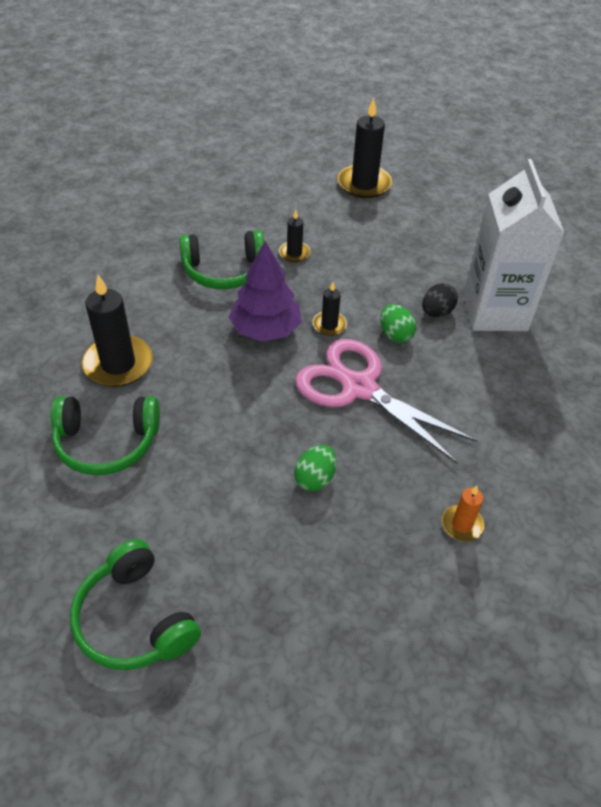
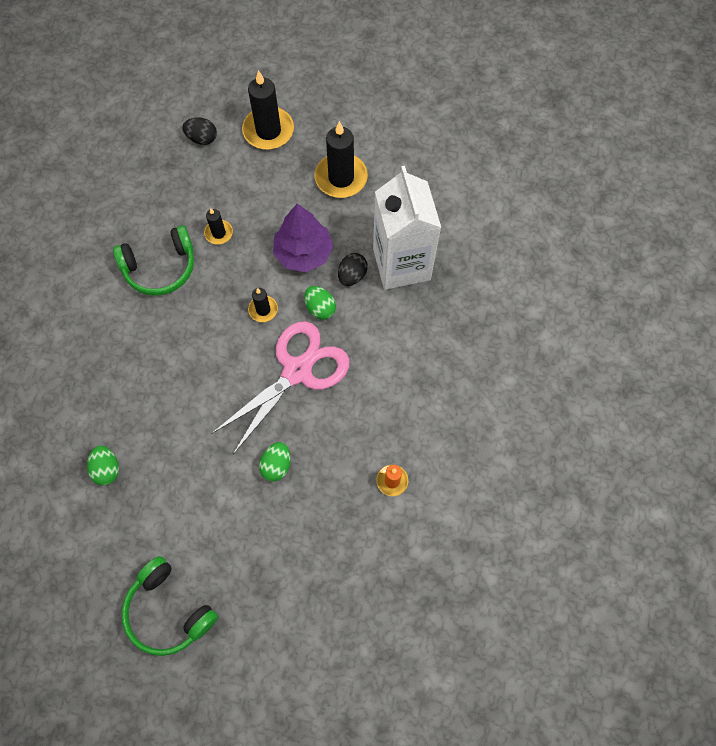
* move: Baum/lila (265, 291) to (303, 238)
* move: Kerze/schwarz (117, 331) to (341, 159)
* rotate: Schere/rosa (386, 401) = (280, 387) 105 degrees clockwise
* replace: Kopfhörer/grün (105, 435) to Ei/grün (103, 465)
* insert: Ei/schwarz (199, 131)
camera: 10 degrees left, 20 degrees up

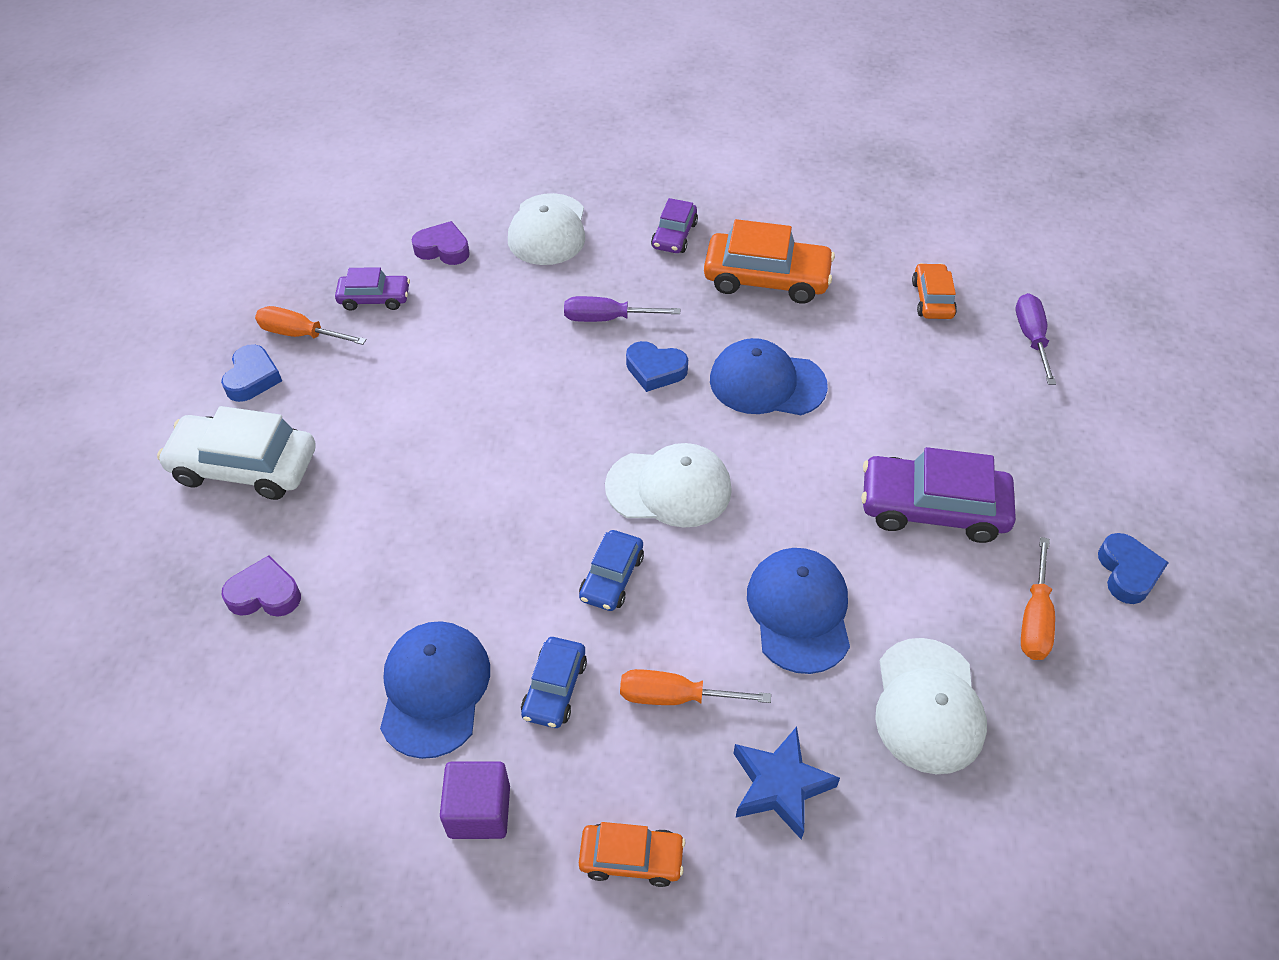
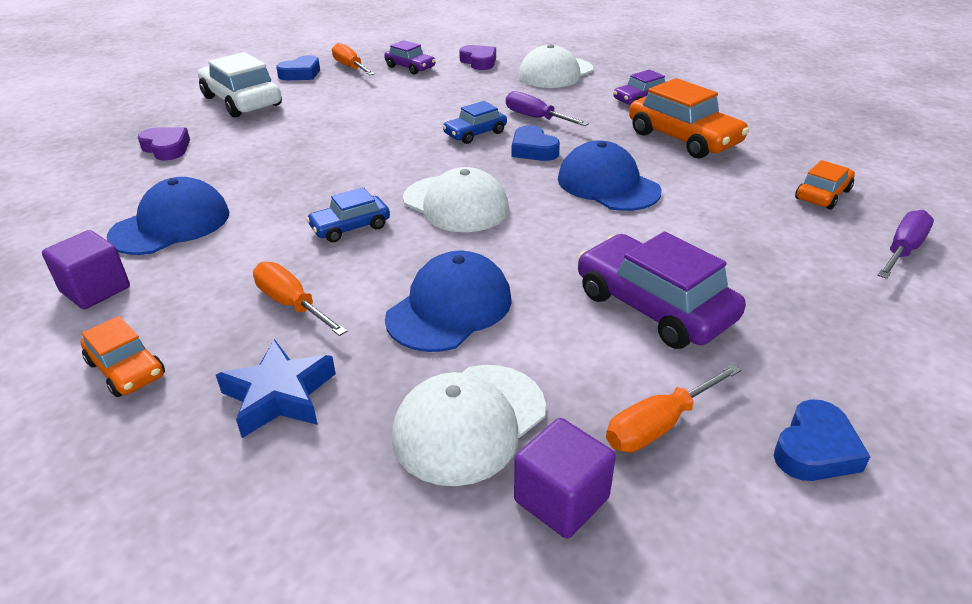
* move: Auto/blau (554, 682) to (474, 122)
* insert: Kubus/lila (565, 478)
camera: 40 degrees right, 15 degrees down

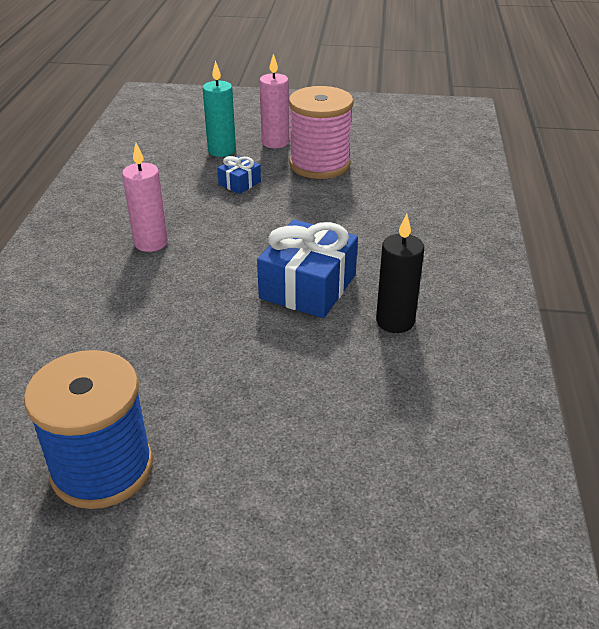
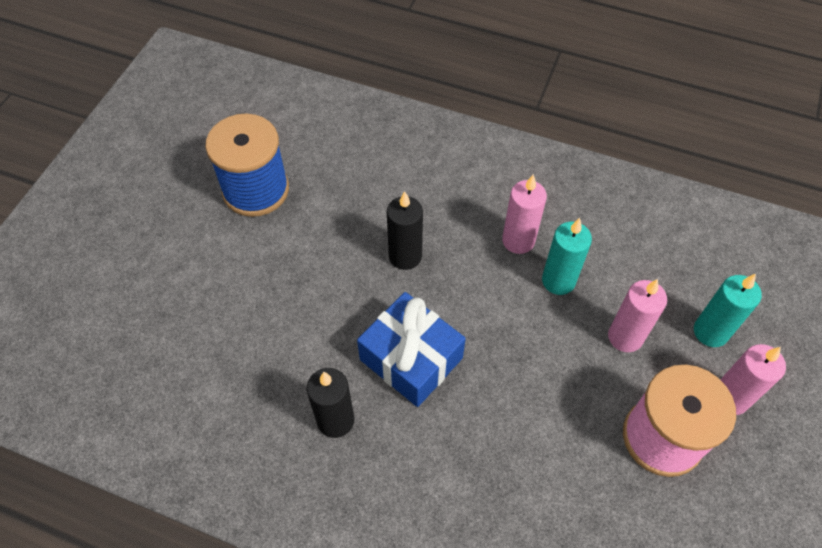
* replace: Geschenk/blau (239, 175) to Kerze/rosa (637, 315)
* insert: Kerze/schwarz (405, 230)
* insert: Kerze/türkis (567, 256)
camera: 105 degrees right, 20 degrees up

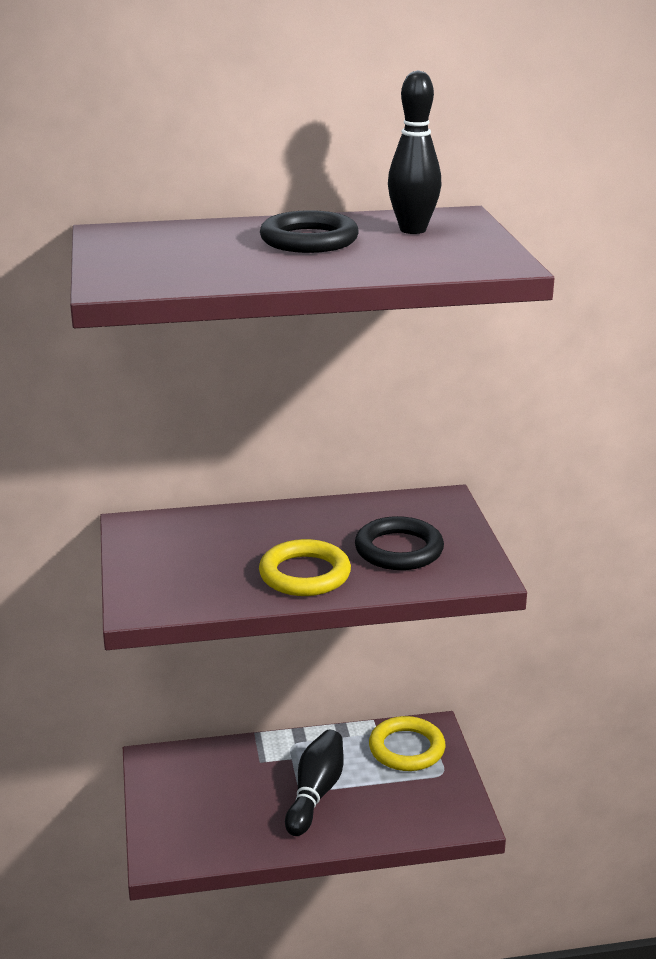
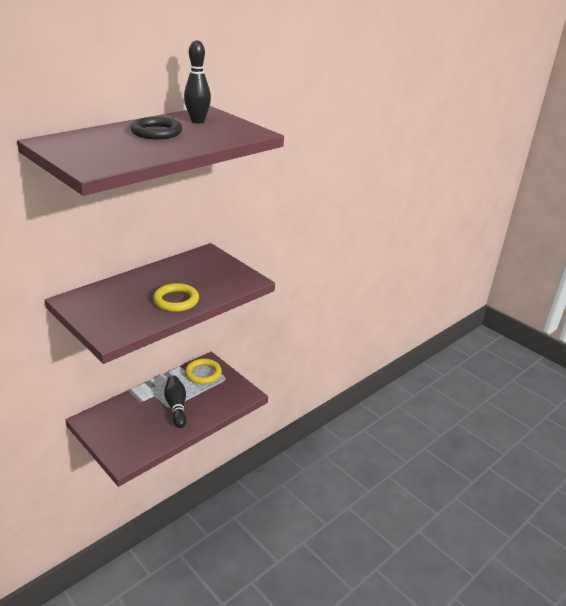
* delete: Ring/schwarz (399, 543)
camera: 35 degrees left, 5 degrees up

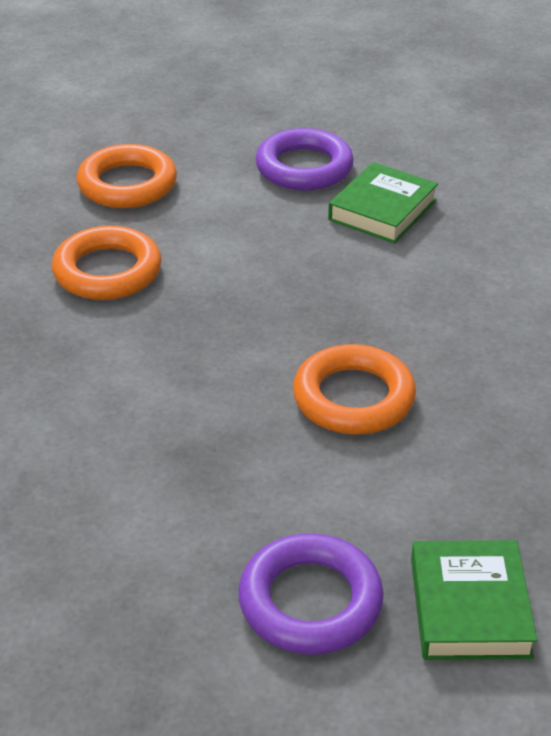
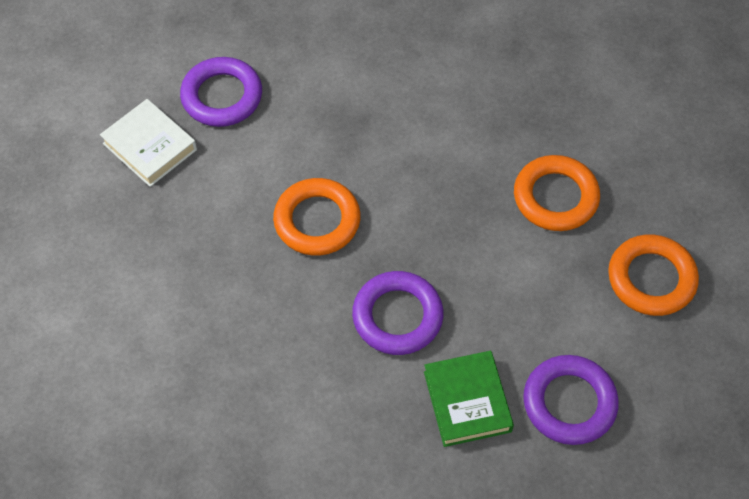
* recolor: Buch/grün (474, 600) to Buch/weiß (148, 143)
* insert: Ring/lila (398, 313)
camera: 135 degrees right, 20 degrees up

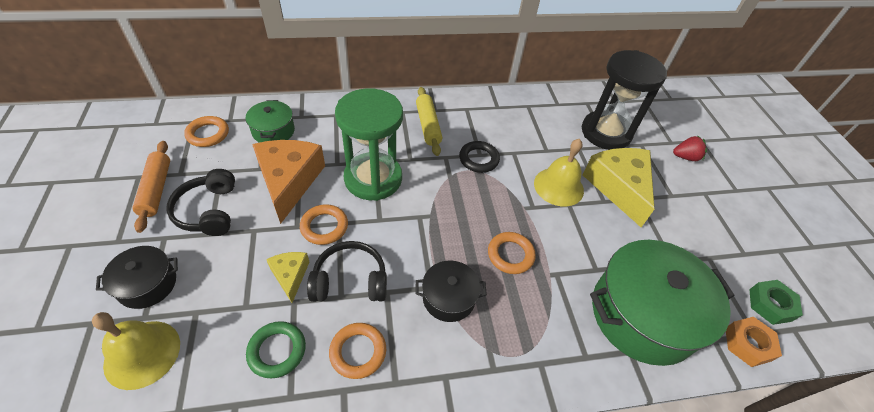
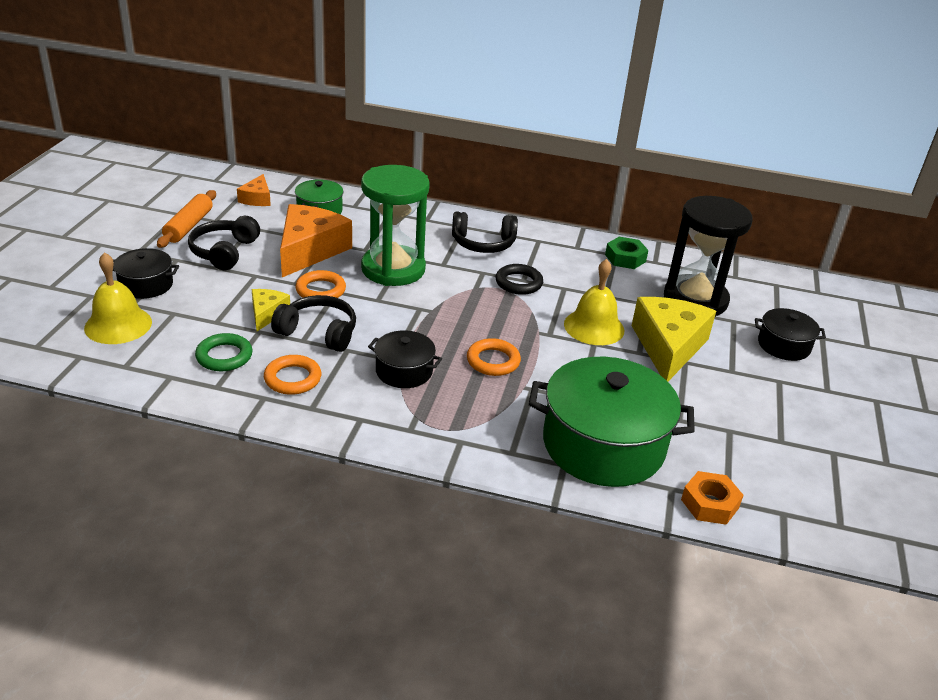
* replace: Nudelholz/gelb (429, 121) to Kopfhörer/schwarz (485, 232)
* replace: Ring/orange (206, 131) to Käse/orange (254, 190)
* replace: Erdbeere/rot (690, 148) to Kochtopf/schwarz (790, 334)
* move: Sechskantmutter/grün (776, 302) to (627, 253)
camera: 25 degrees right, 15 degrees down

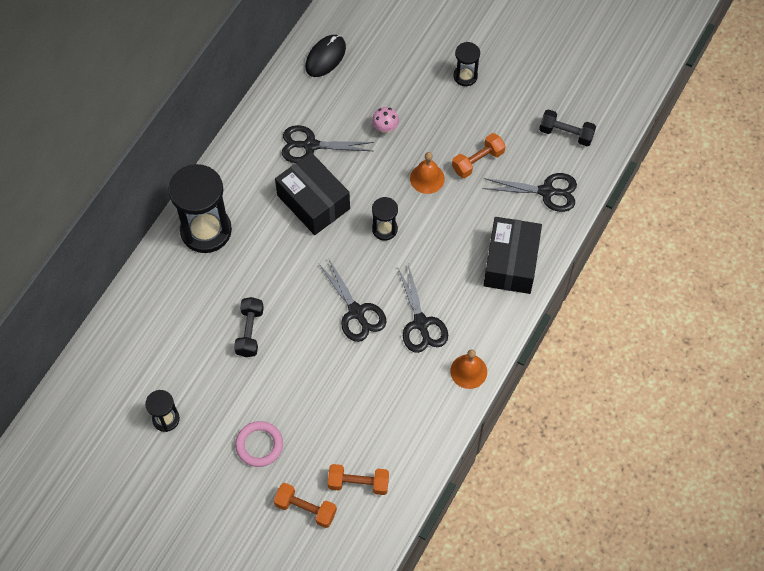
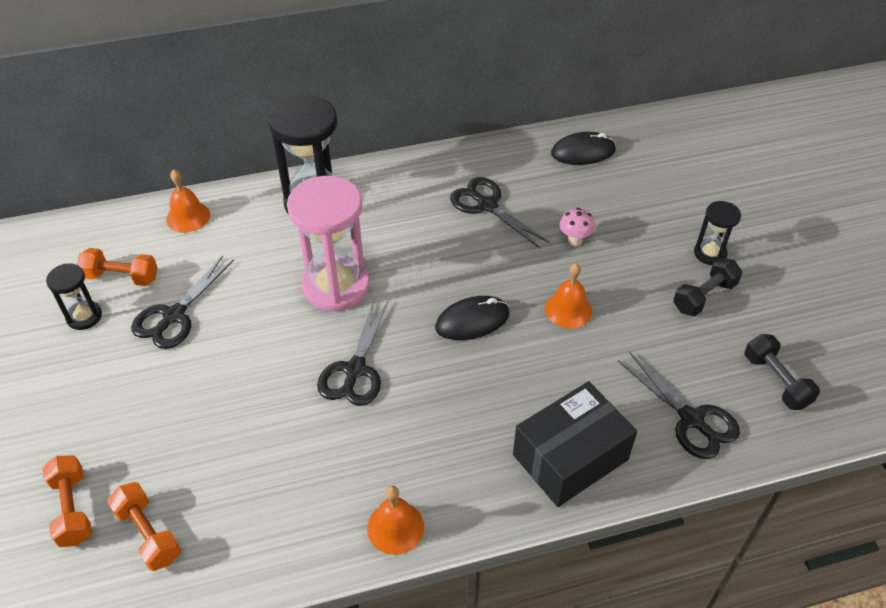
* move: Hantel/orange (479, 155) to (117, 267)
* delete: Schachtel/schwarz (312, 193)
* replace: Sanduhr/schwarz (385, 219) to Computermaus/schwarz (472, 318)
* move: Schere/schwarz (423, 308) to (182, 302)
* move: Hantel/schwarz (249, 327) to (707, 287)
* delete: Ring/rosa (259, 444)
* insert: Glocke/orange (188, 201)
* insert: Sanduhr/rosa (328, 244)
camera: 45 degrees right, 15 degrees down

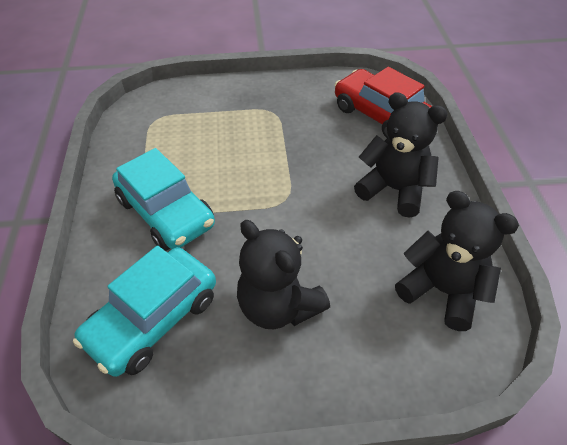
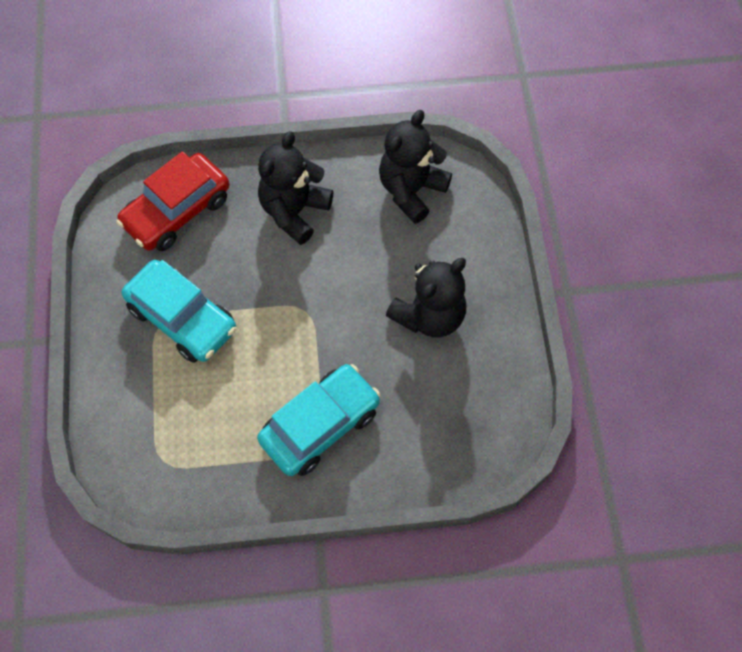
* move: Auto/türkis (144, 311) to (179, 311)
camera: 90 degrees left, 15 degrees up

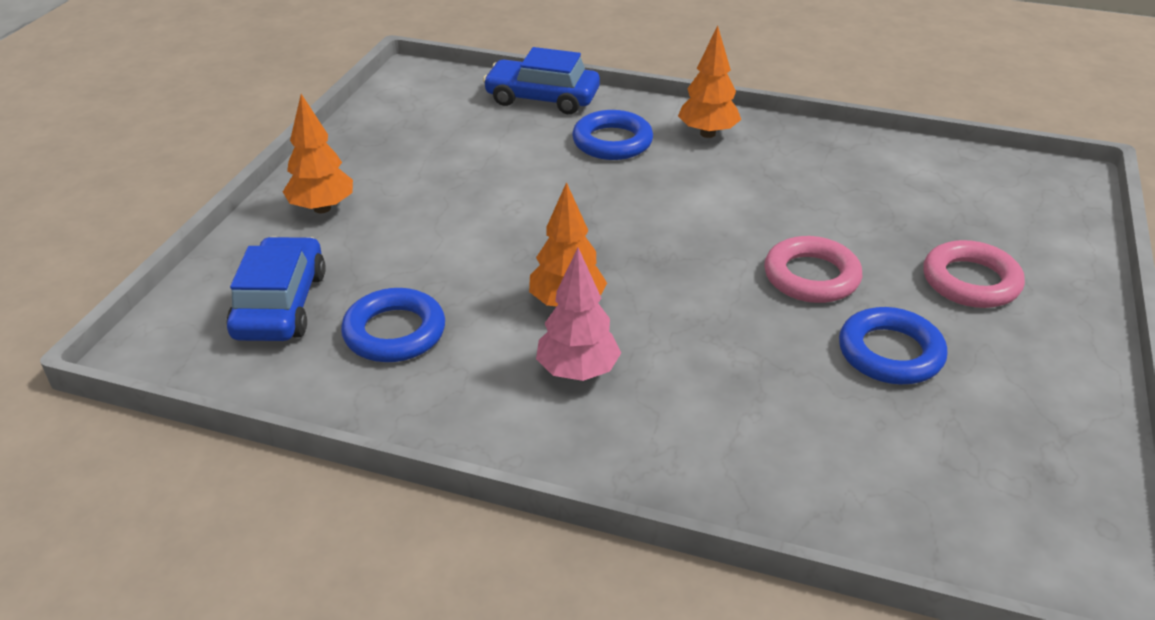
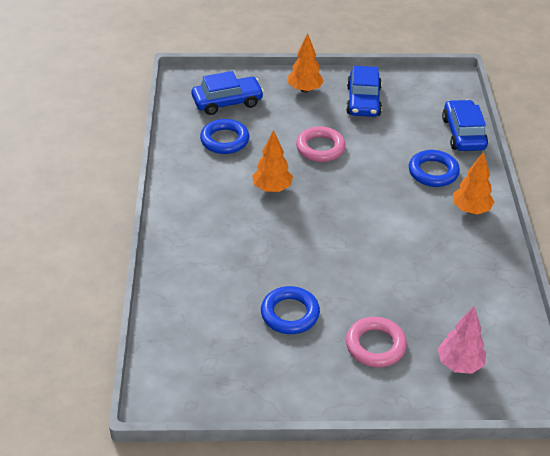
* move: Ring/rosa (813, 269) to (321, 144)
* move: Baum/rosa (578, 314) to (462, 340)
* insert: Auto/blau (364, 91)
camera: 70 degrees right, 5 degrees up

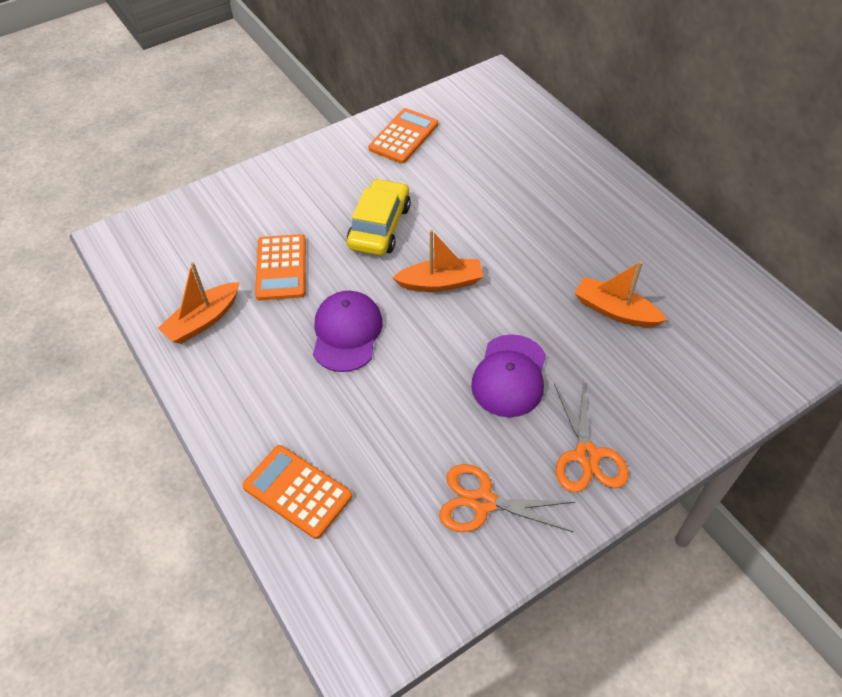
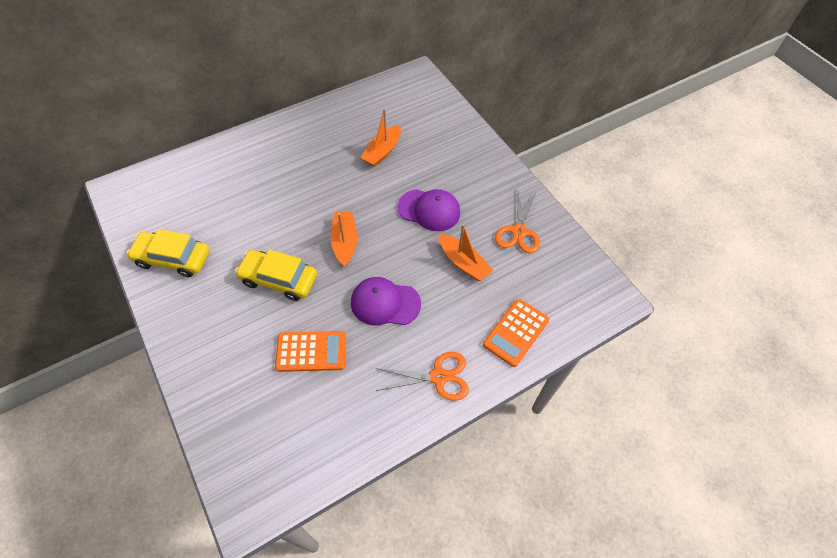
* replace: Taschenrechner/orange (403, 136) to Auto/gelb (168, 253)
* move: Boot/orange (199, 303) to (466, 252)
* move: Schere/orange (591, 436) to (422, 376)
camera: 90 degrees left, 5 degrees up

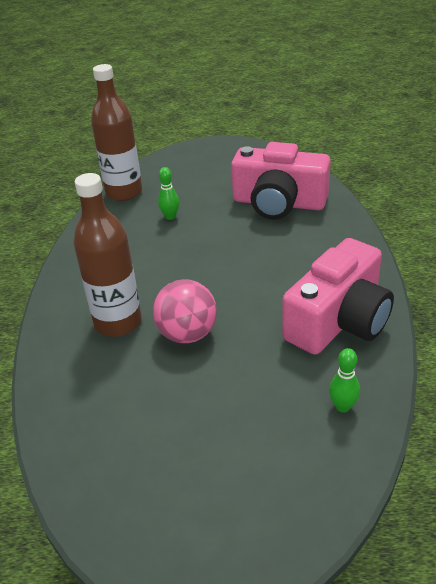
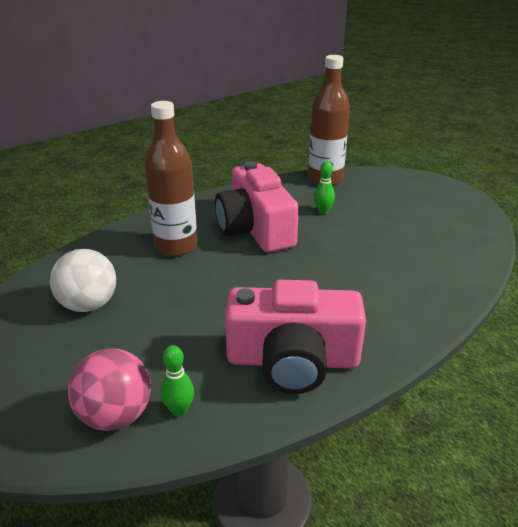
* move: Kamera/rosa (281, 180) to (257, 206)
* move: Ball/rosa (185, 311) to (109, 389)
* insert: Ball/weiß (83, 280)
camera: 50 degrees right, 5 degrees down

